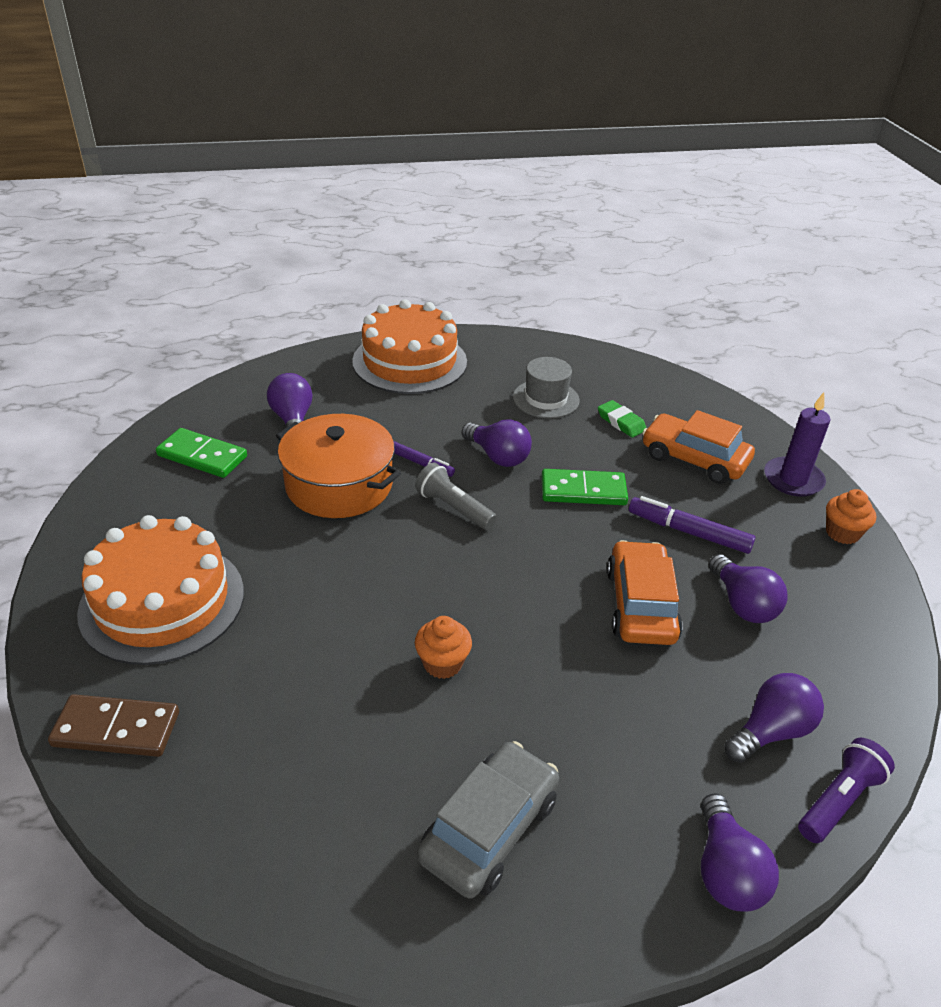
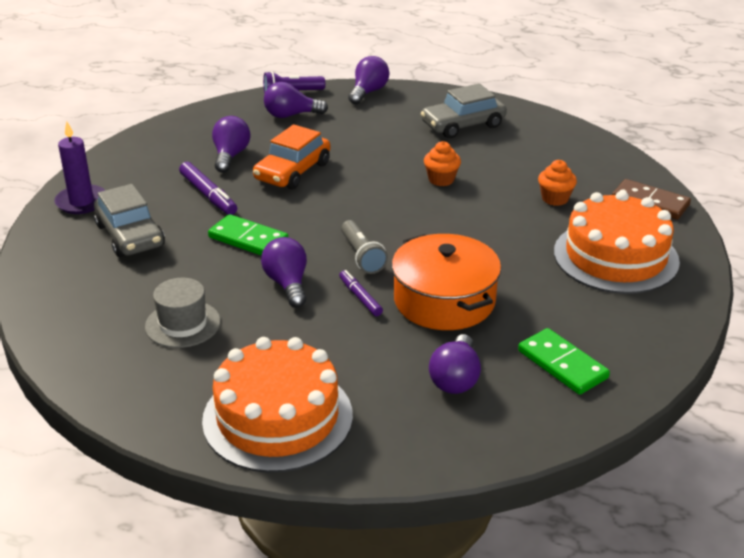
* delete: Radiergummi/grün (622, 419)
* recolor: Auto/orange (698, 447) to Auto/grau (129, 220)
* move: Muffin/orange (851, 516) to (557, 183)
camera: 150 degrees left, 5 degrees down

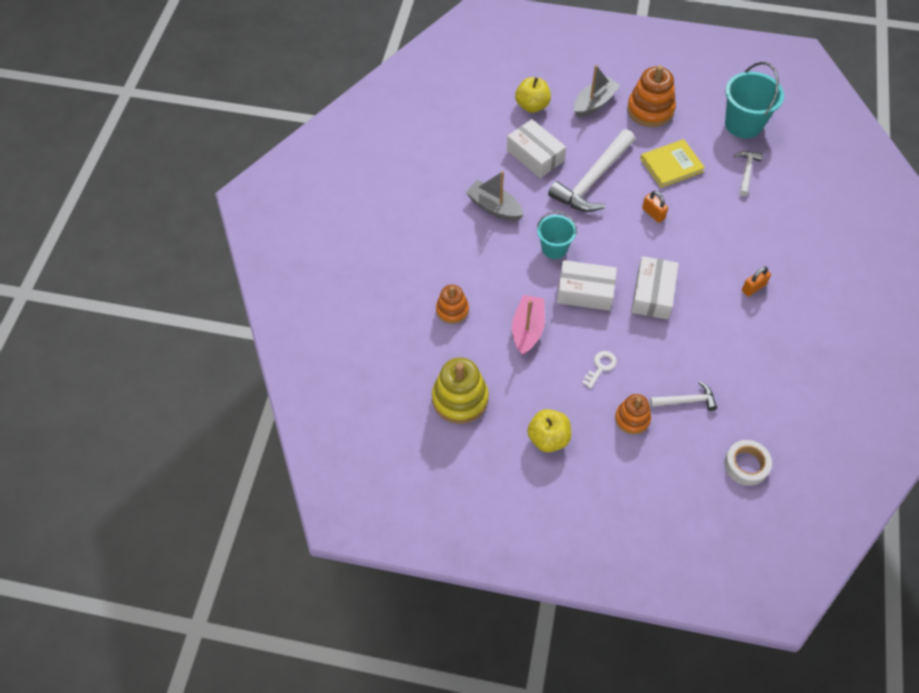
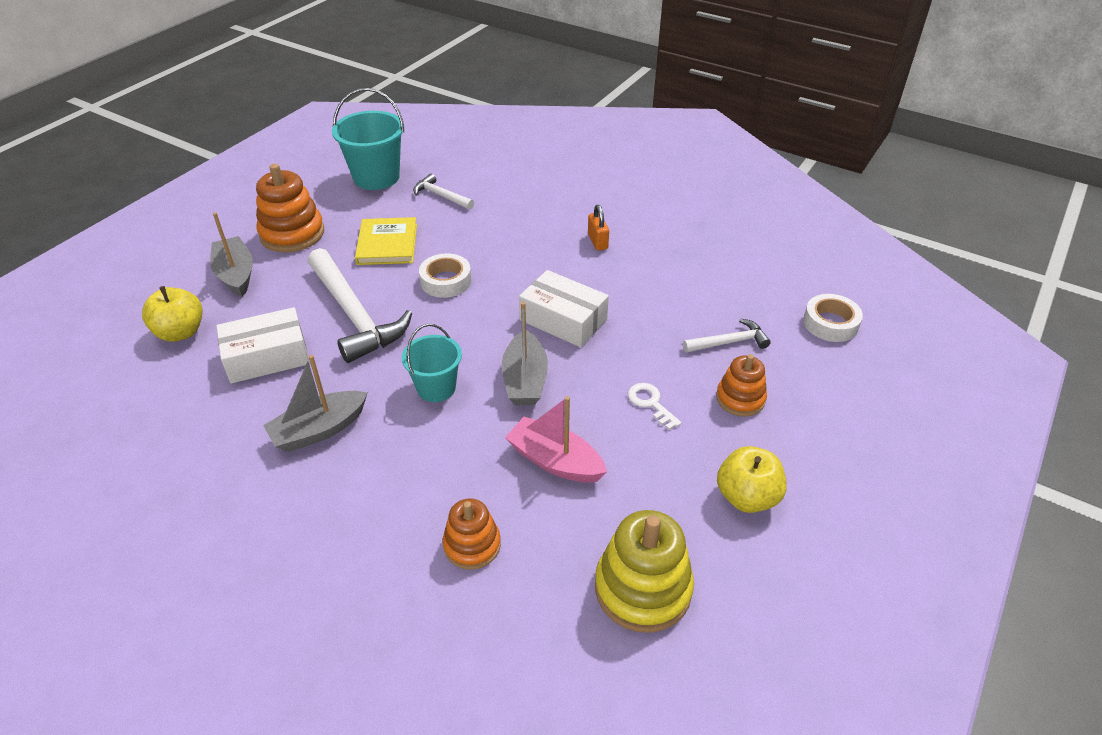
* replace: Vorhängeschloss/orange (655, 207) to Klebeband/weiß (445, 275)
* replace: Schachtel/weiß (587, 285) to Boot/grau (525, 354)
* rotate: Hammer/weiß (683, 396) = (727, 335) 60 degrees clockwise
camera: 70 degrees left, 15 degrees down

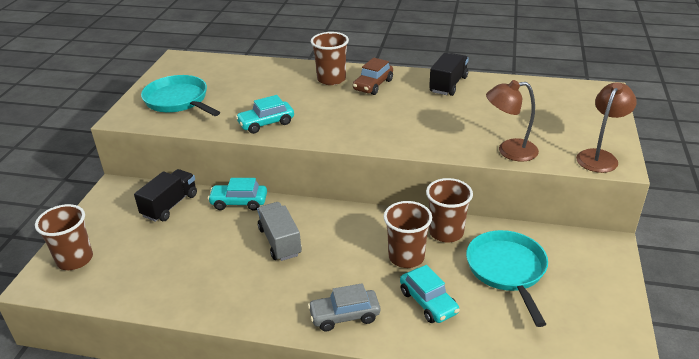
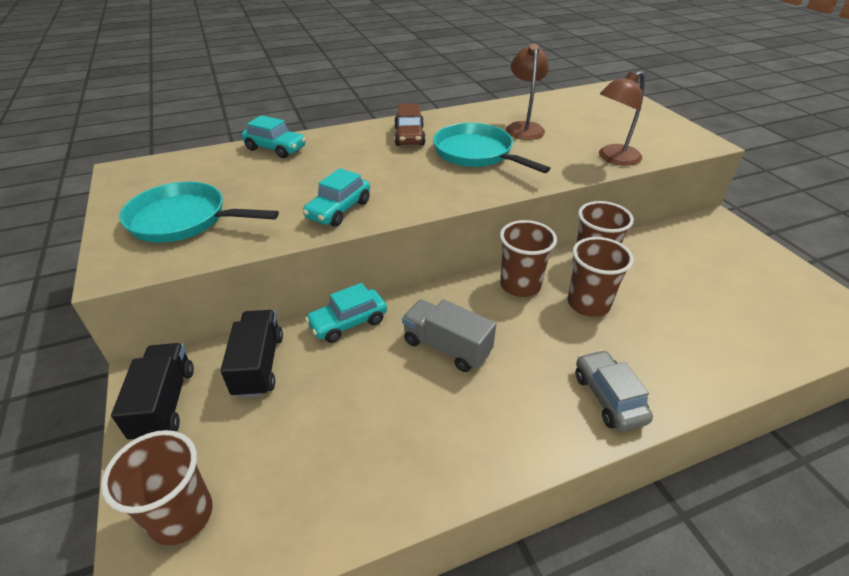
* move: Becher/braun (330, 58) to (528, 258)
* move: Lastwagen/schwarz (449, 74) to (152, 391)
* move: Lampe/braun (606, 127) to (527, 92)
* move: Pfanne/türkis (507, 278) to (492, 148)
* move: Auto/türkis (430, 294) to (274, 136)
* rotate: Auto/grau (344, 307) = (614, 390) 120 degrees clockwise
camera: 35 degrees left, 5 degrees up

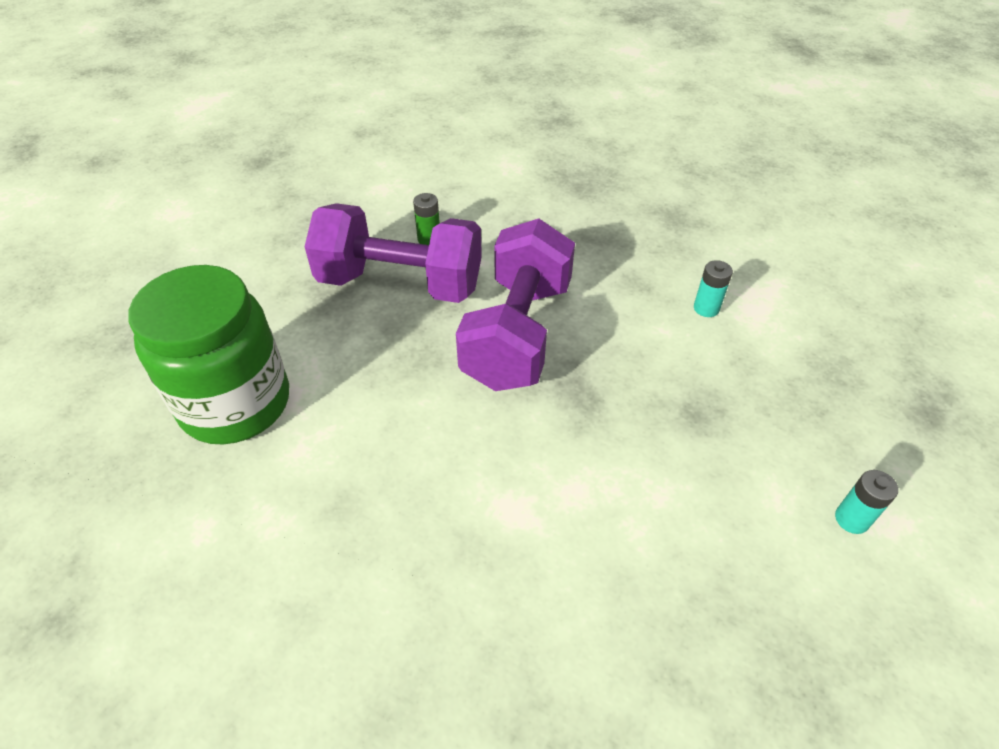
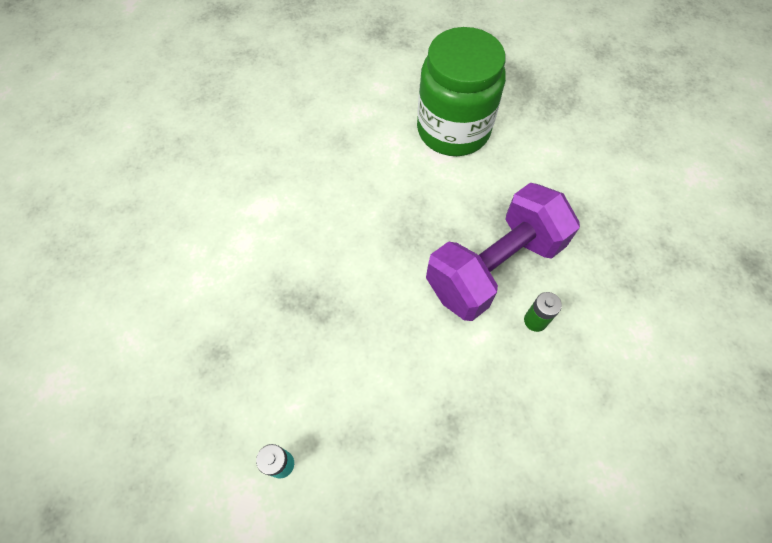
* delete: Hantel/lila (515, 304)
* delete: Batterie/türkis (866, 502)
camera: 130 degrees right, 15 degrees up

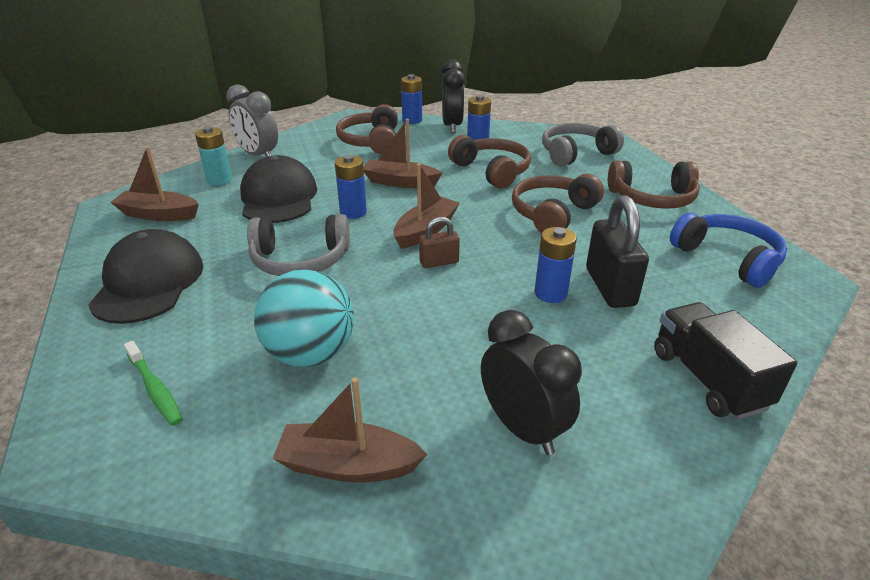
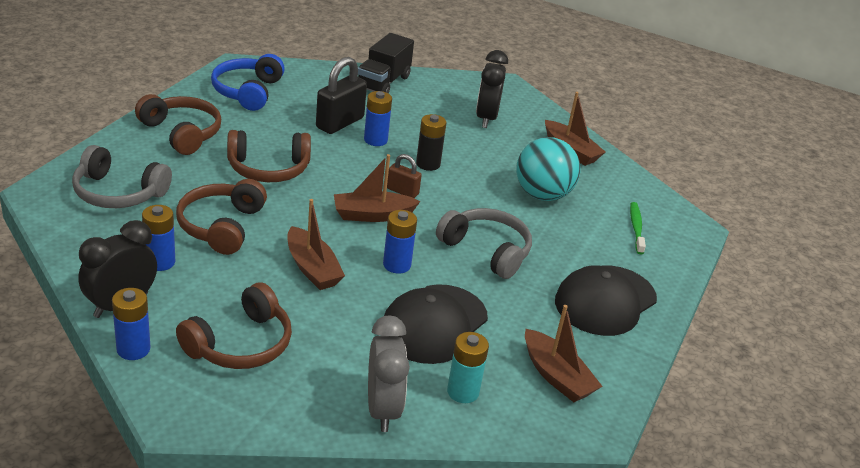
* insert: Batterie/schwarz (431, 142)
camera: 140 degrees left, 0 degrees up

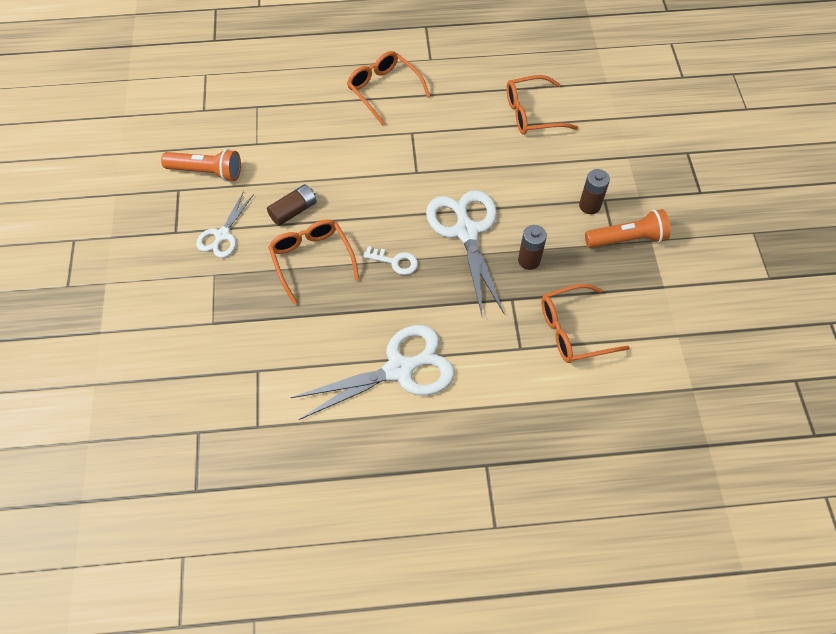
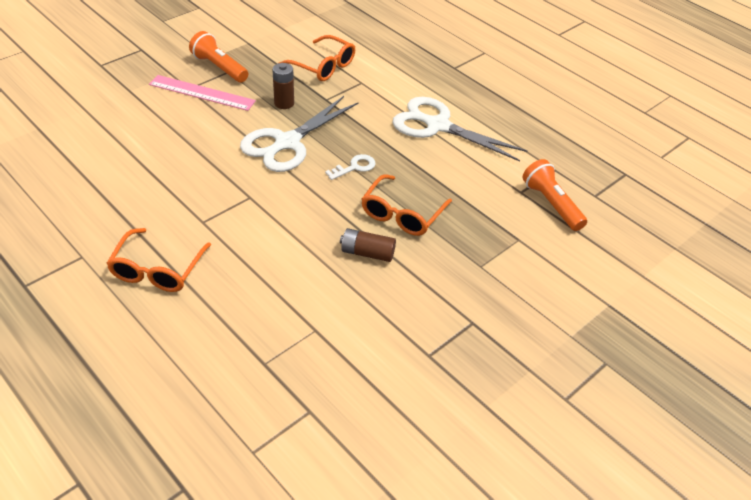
* delete: Brille/orange (542, 105)
* move: Taschenlampe/orange (201, 165) to (554, 195)
* replace: Batterie/braun (594, 191) to Lineal/rosa (202, 93)
* delete: Schere/weiß (225, 224)
* rotate: Schlüssel/weiß (390, 260) = (350, 167) 75 degrees clockwise
camera: 130 degrees left, 15 degrees down

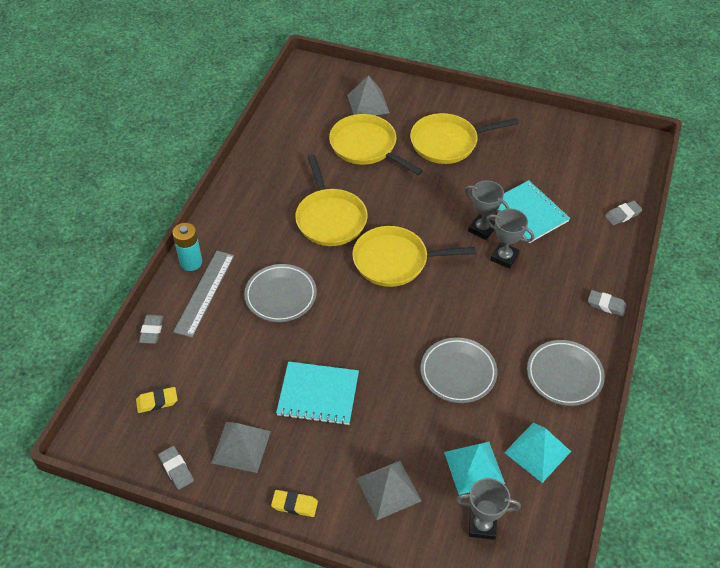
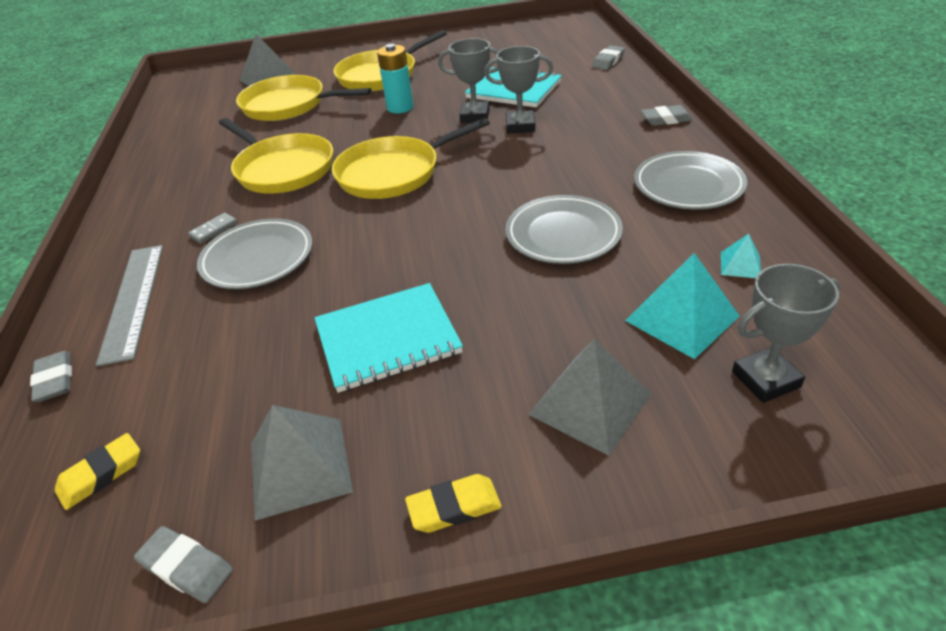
* move: Batterie/türkis (187, 247) to (395, 78)
* resize: Pyramide/türkis (537, 453) = (741, 256) x0.51
* insert: Dominostein/grau (213, 228)
camera: 25 degrees left, 10 degrees down

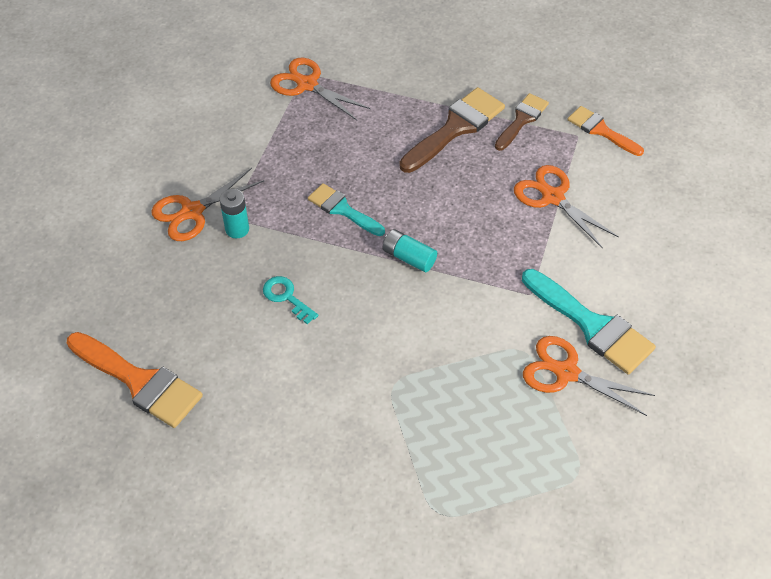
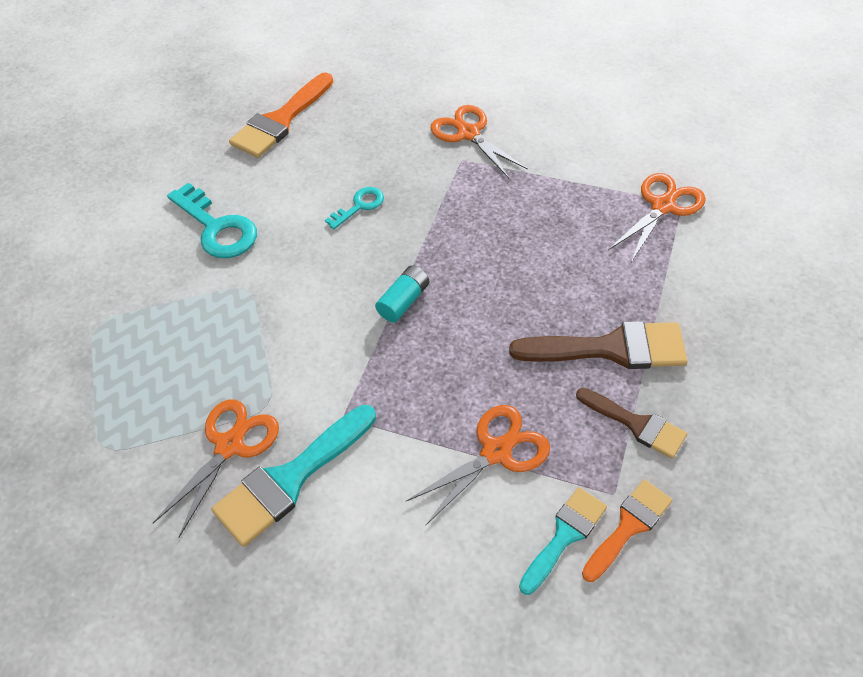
* rotate: Pinsel/braun (452, 130) = (598, 345) 45 degrees counterclockwise
* move: Pinsel/türkis (346, 209) to (563, 541)
* delete: Batterie/türkis (234, 213)
* insert: Schlüssel/türkis (212, 220)
camera: 95 degrees right, 0 degrees up

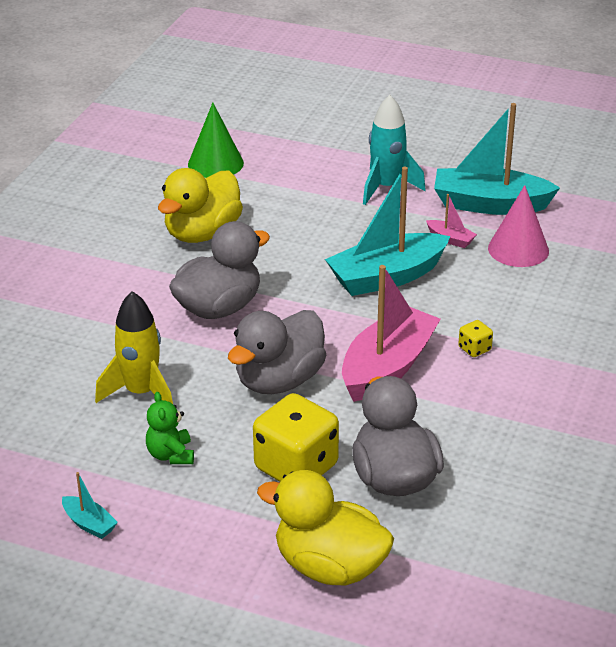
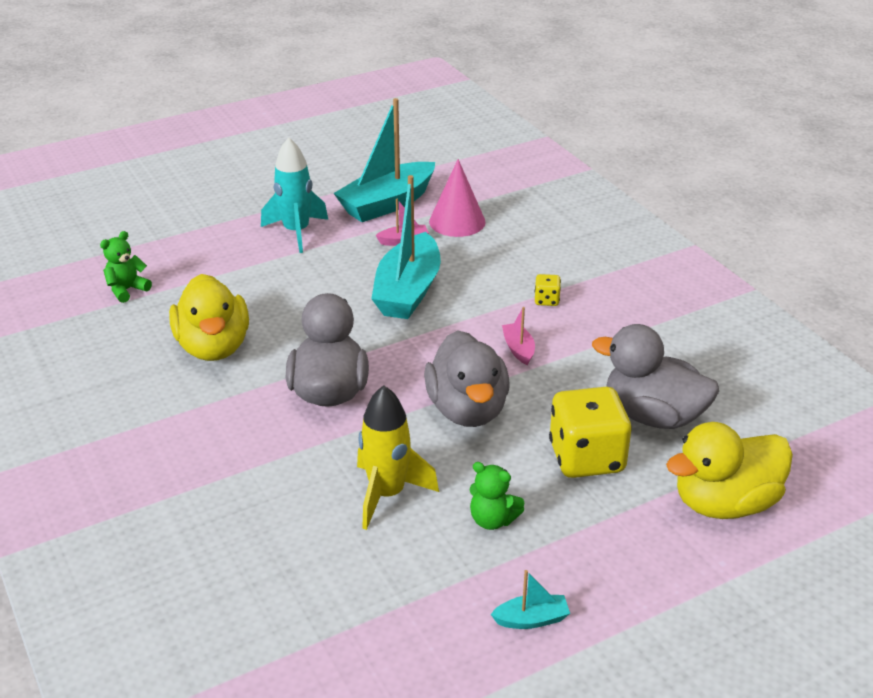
* replace: Kegel/grün (216, 140) to Teddybär/grün (126, 267)
* resize: Boot/rosa (391, 333) = (518, 336) x0.43
camera: 50 degrees left, 0 degrees up

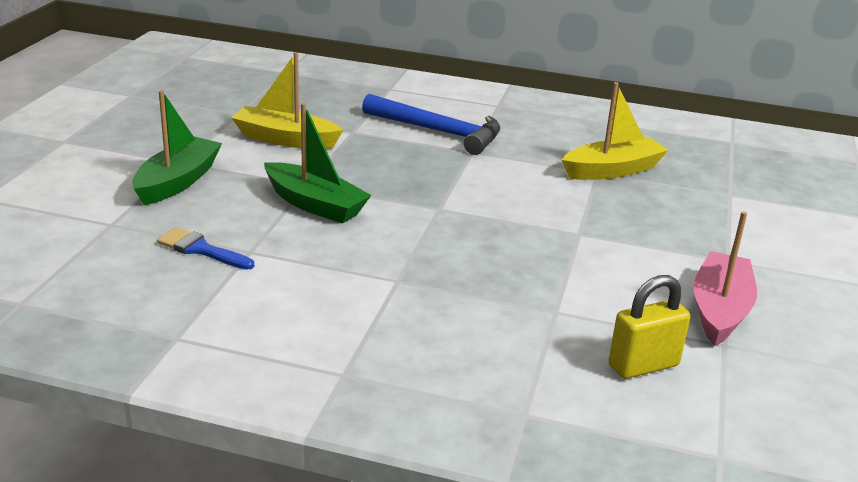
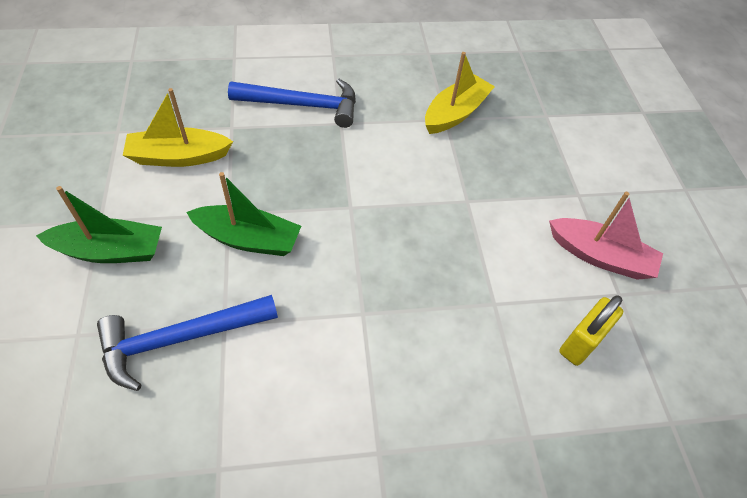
* rotate: Boot/grün (177, 147) = (99, 224) 90 degrees clockwise
* rotate: Boot/rosa (725, 278) = (606, 236) 120 degrees clockwise
* replace: Pinsel/blau (205, 248) to Hammer/blau (187, 343)
camera: 25 degrees left, 25 degrees up

